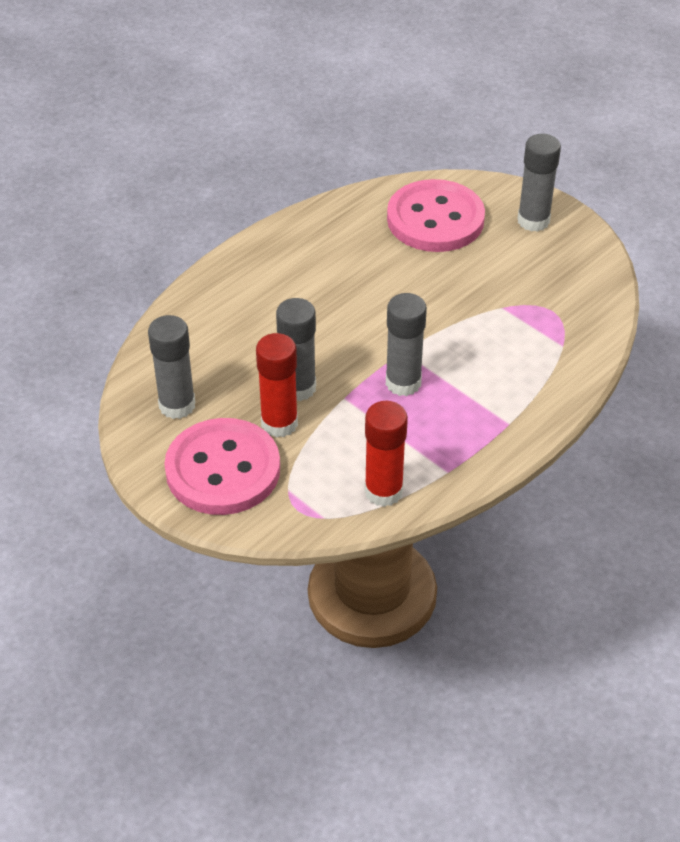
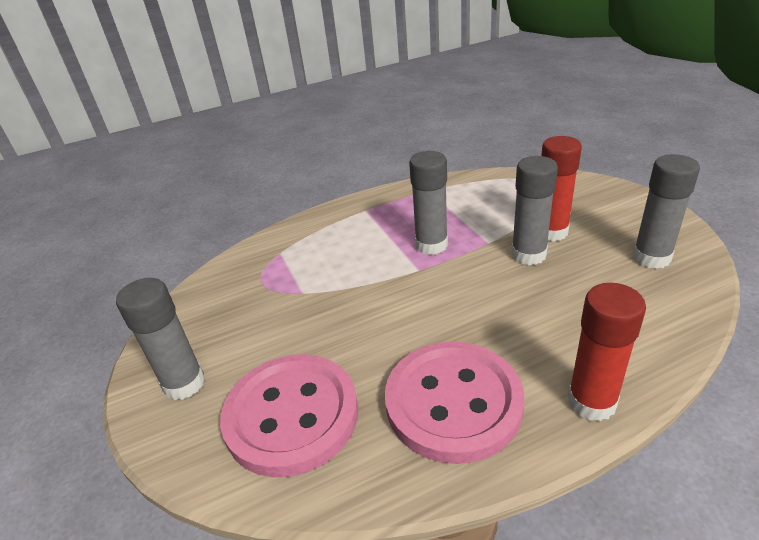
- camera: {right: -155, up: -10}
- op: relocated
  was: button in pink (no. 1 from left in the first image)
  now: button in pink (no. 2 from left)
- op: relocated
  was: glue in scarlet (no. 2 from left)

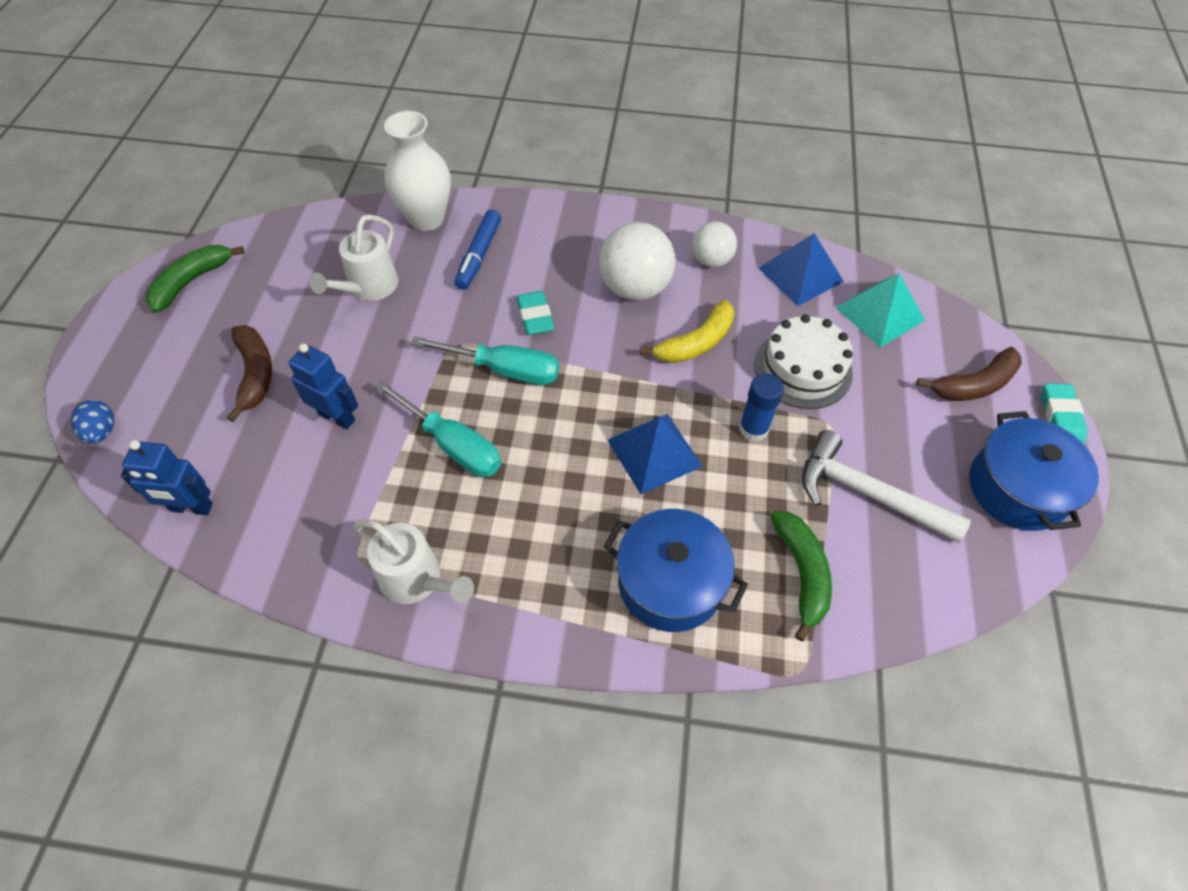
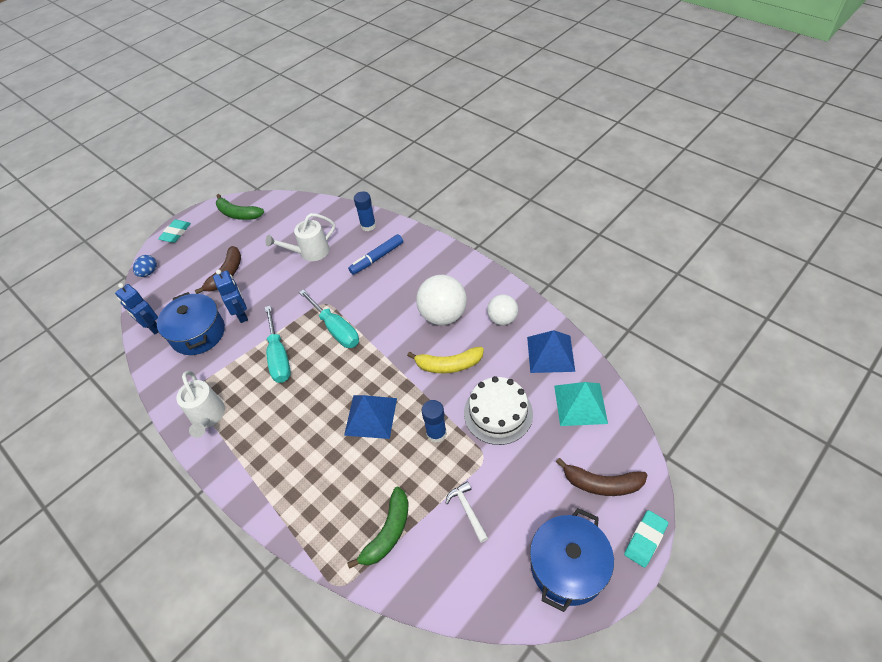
- camera: {right: 40, up: -5}
- op: relocated
  was: pencil eraser in turquoise (no. 1 from left)
- op: relocated
  was: stockpot in cobalt (no. 1 from left)
- op: exchanged
  was: flower vase in snow-white
  now: glue in cobalt (no. 1 from left)
- op: spun
  was: banana in green (no. 1 from left)
  clockwise: -135
- op: size
  was: carpenter's hammer in snow-white
  ratio: 0.53

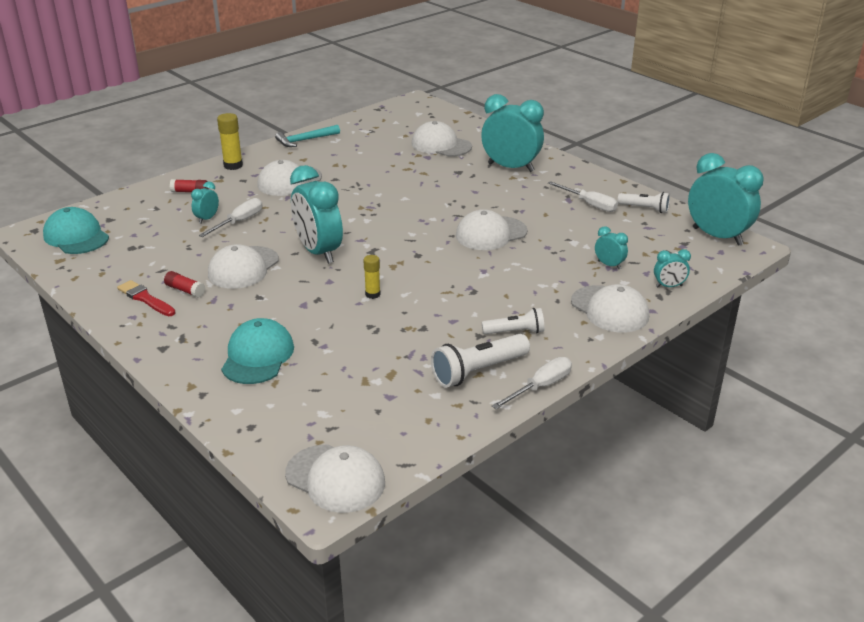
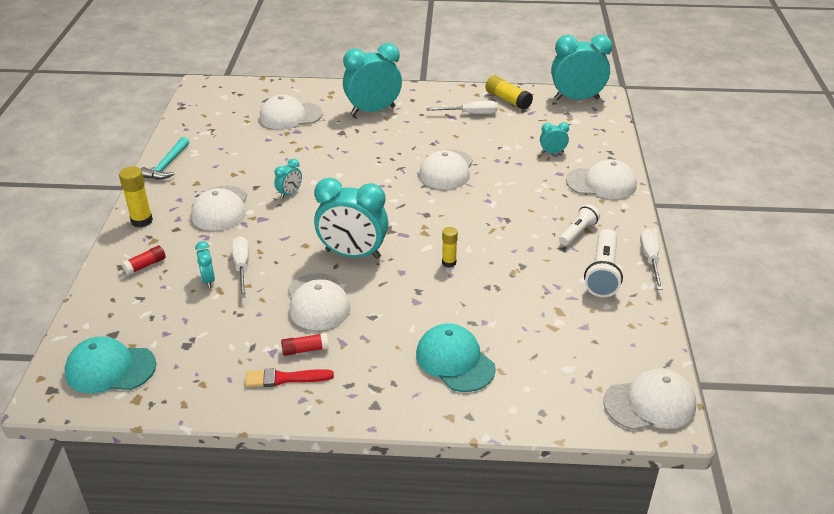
- camera: {right: -45, up: 5}
- op: relocated
  was: bedside clock in turquoise (no. 5 from left in the first image)
  now: bedside clock in turquoise (no. 2 from left)
- op: exchanged
  was: flashlight in snow-white (no. 3 from left)
  now: glue in bright yellow (no. 3 from left)

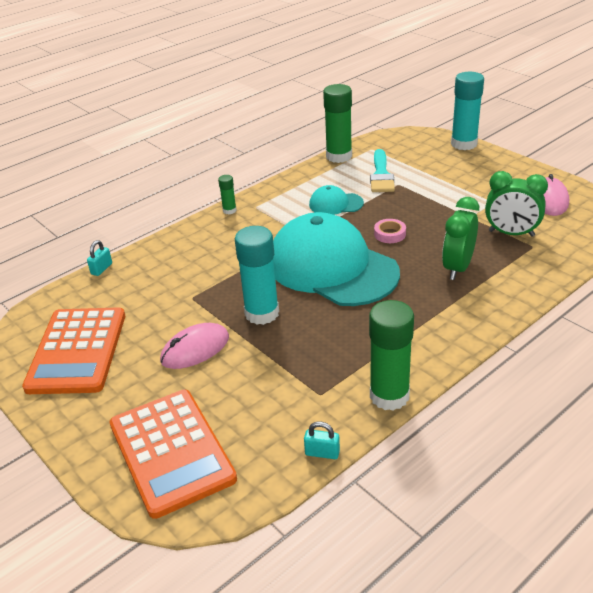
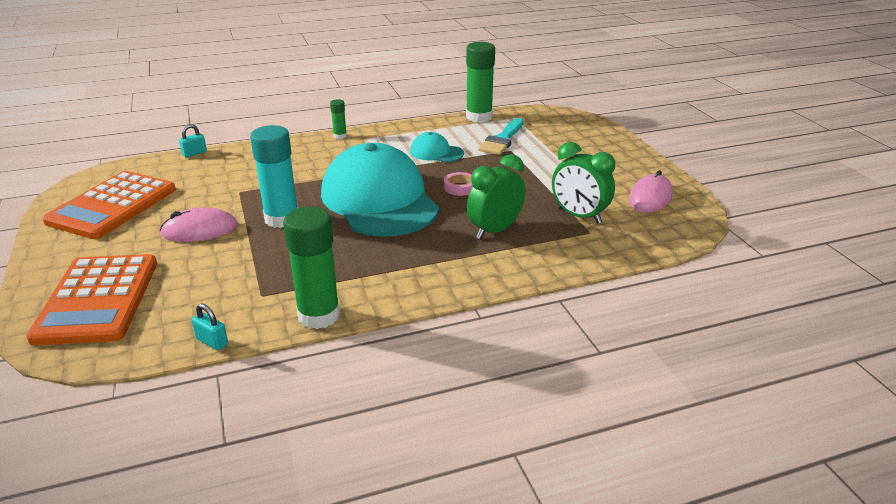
- camera: {right: 20, up: -5}
- op: missing
  was: glue in turquoise (no. 2 from left)

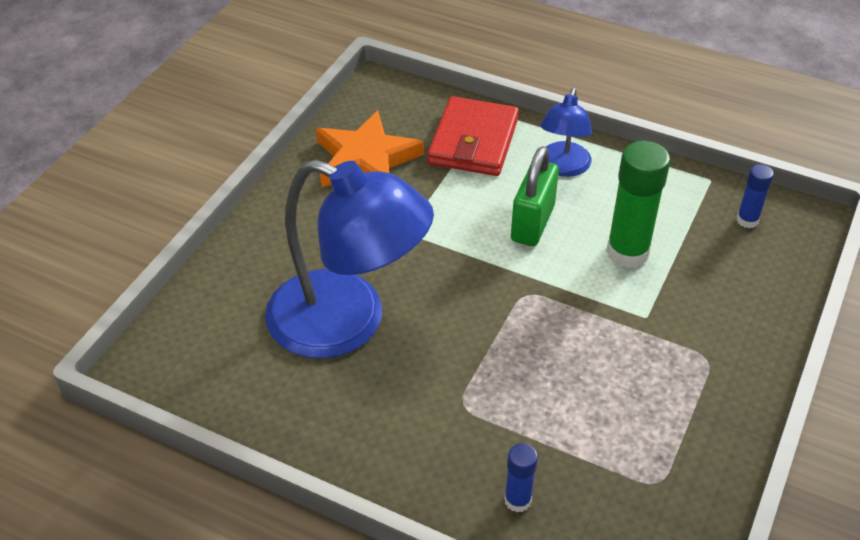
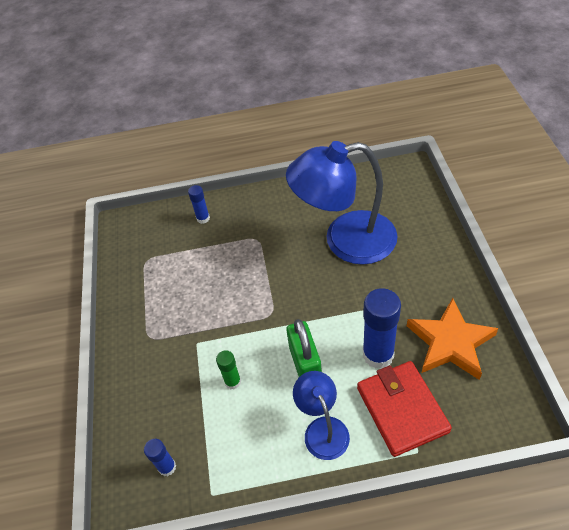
- camera: {right: 150, up: 5}
- op: appeared
  now: glue in cobalt (no. 3 from left)
- op: size
  was: glue in green
  ratio: 0.53

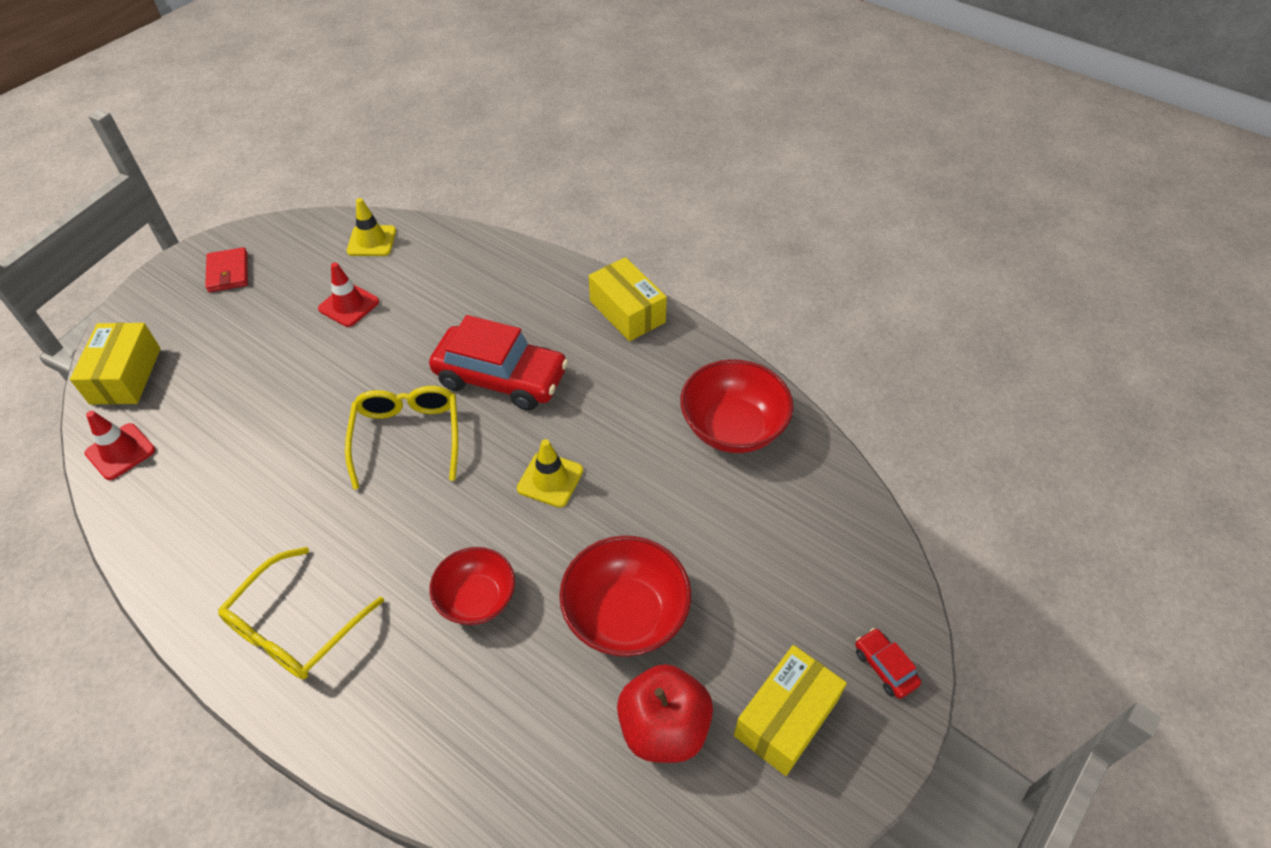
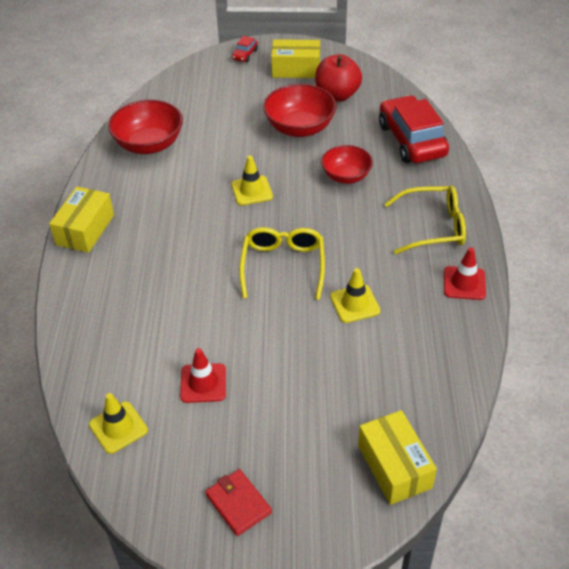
- camera: {right: -125, up: -5}
- op: appeared
  now: traffic cone in bright yellow (no. 3 from left)
- op: relocated
  was: traffic cone in scarlet (no. 1 from left in the first image)
  now: traffic cone in scarlet (no. 2 from left)
- op: relocated
  was: toy car in scarlet (no. 1 from left in the first image)
  now: toy car in scarlet (no. 2 from left)
- op: spun
  was: parcel in bright yellow (no. 1 from left in the first image)
  clockwise: -75
- op: spun
  was: wallet in scarlet
  clockwise: -75
- op: spun
  was: eyeglasses in bright yellow (no. 2 from left in the first image)
  clockwise: 135

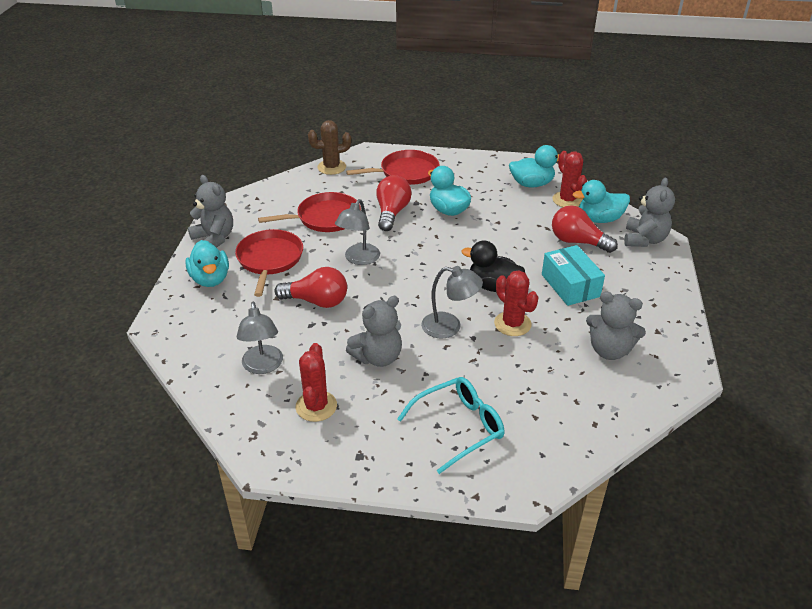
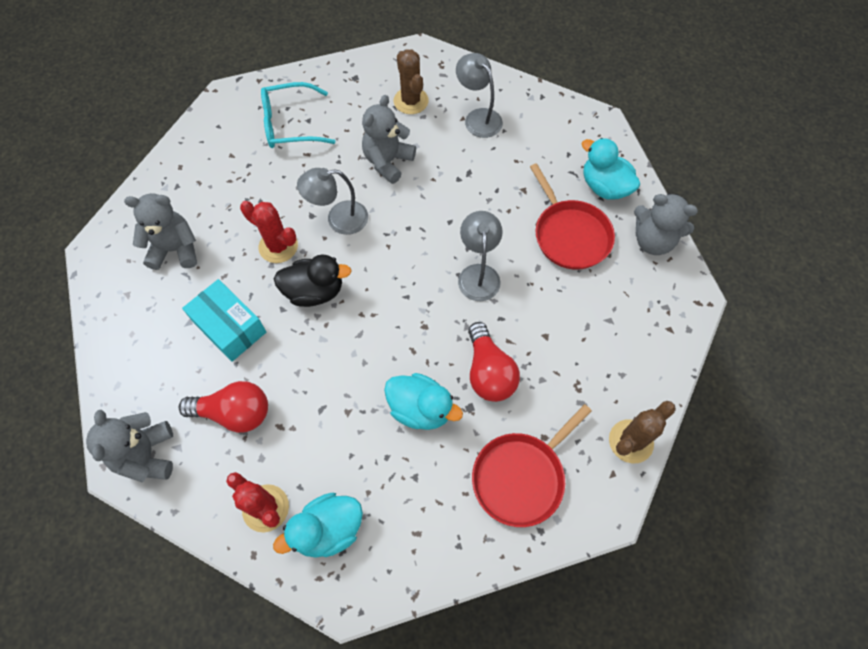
- camera: {right: 155, up: 25}
- op: missing
  was: frying pan in scarlet (no. 2 from left)
- op: missing
  was: light bulb in scarlet (no. 1 from left)
- op: missing
  was: rubber duck in turquoise (no. 4 from left)
- op: colour
  was: prickly plant in scarlet (no. 1 from left)
  now: prickly plant in dark brown (no. 1 from left)
- op: spun
  was: eyeglasses in turquoise
  clockwise: 45

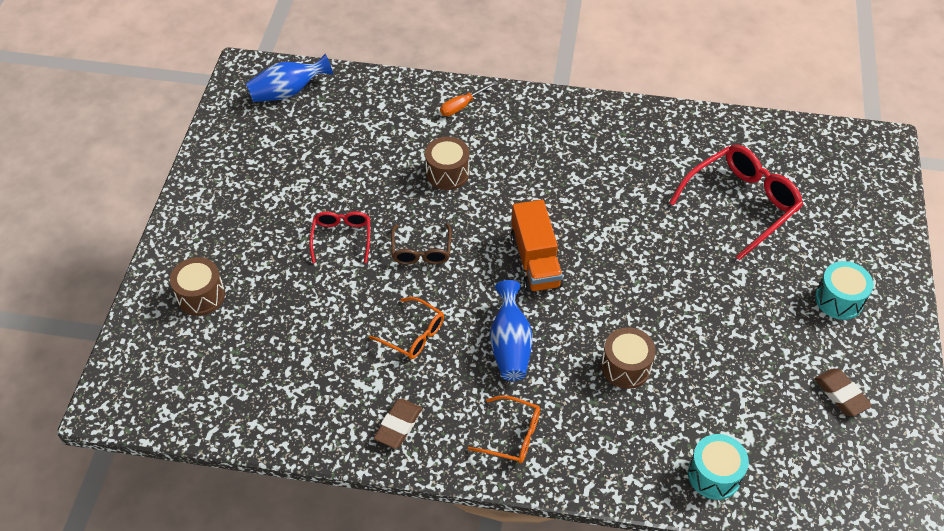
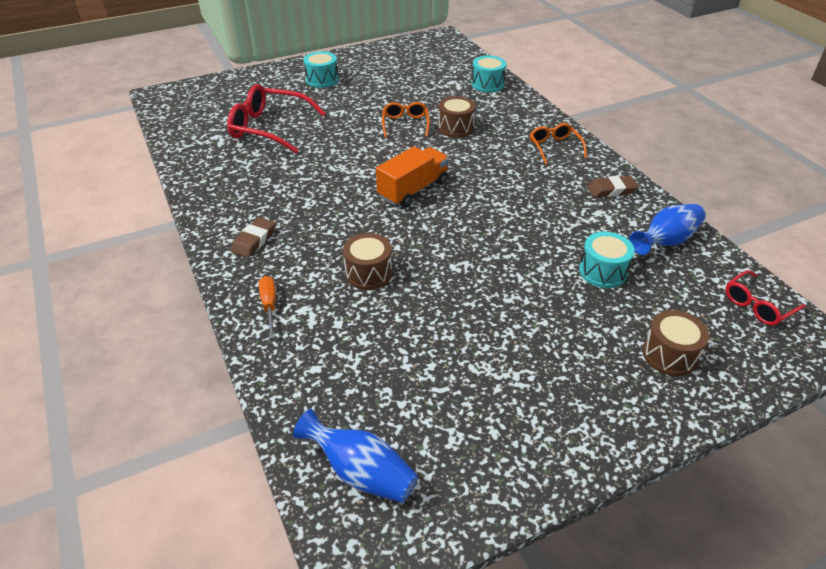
- camera: {right: -125, up: -10}
- op: missing
  was: eyeglasses in dark brown
- op: appeared
  now: toy drum in turquoise (no. 3 from left)
- op: relocated
  was: eyeglasses in scarlet (no. 1 from left in the first image)
  now: eyeglasses in scarlet (no. 2 from left)
- op: relocated
  was: eyeglasses in orange (no. 1 from left)
- op: relocated
  was: flower vase in cobalt (no. 2 from left)
- op: relocated
  was: pencil eraser in dark brown (no. 2 from left in the first image)
  now: pencil eraser in dark brown (no. 1 from left)
- op: spun
  was: flat screwdriver in orange
  clockwise: -120

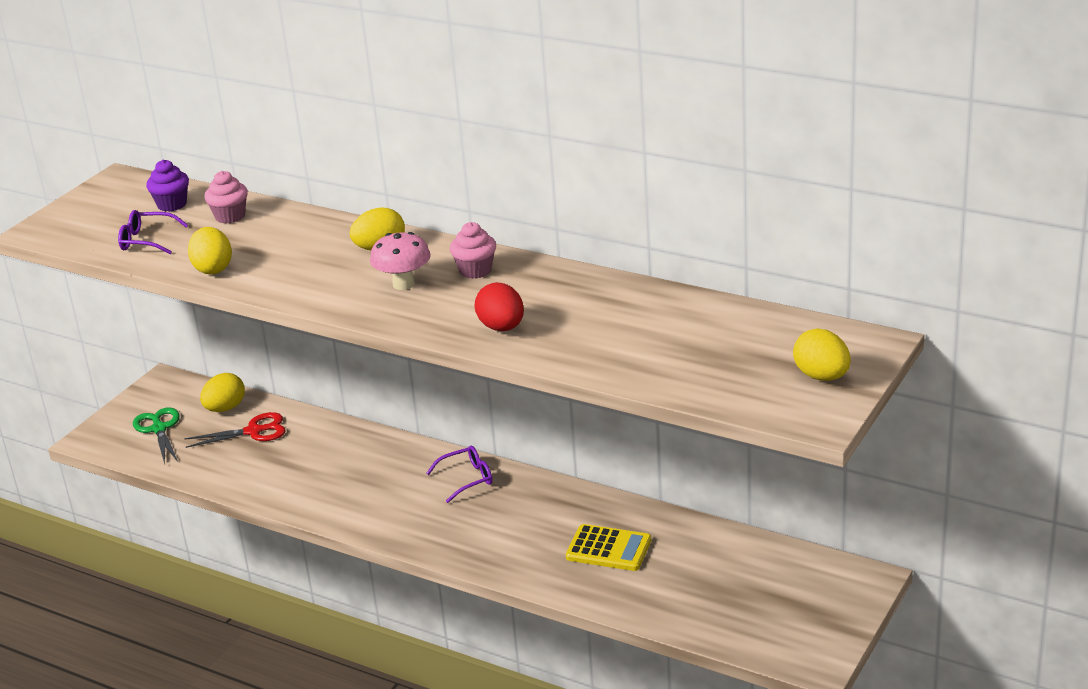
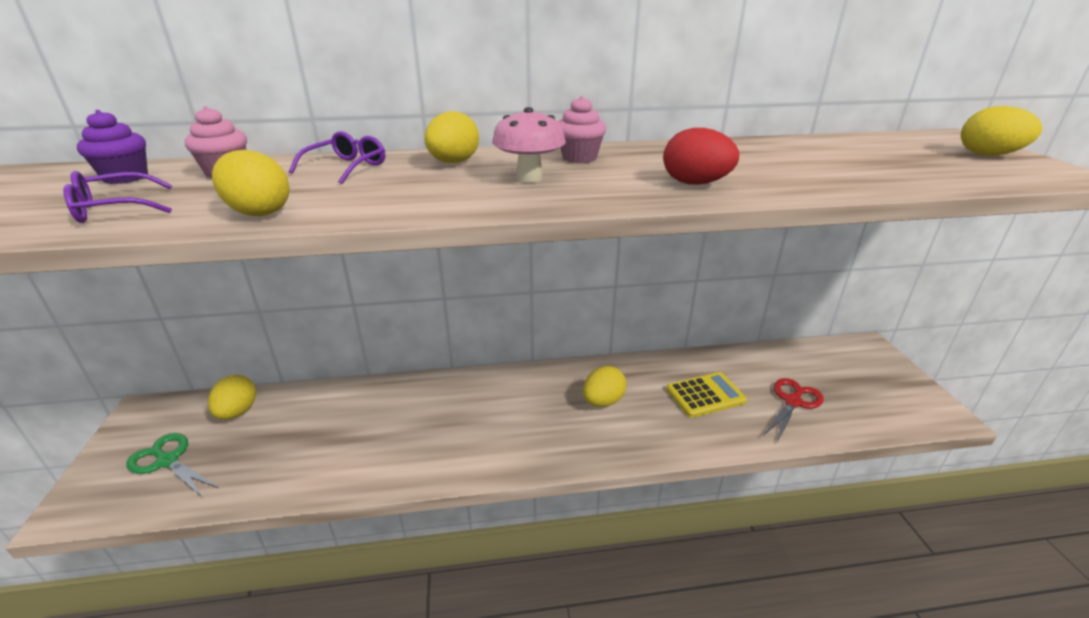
- camera: {right: -40, up: 0}
- op: appeared
  now: egg in bright yellow (no. 4 from left)
- op: relocated
  was: scissors in scarlet
- op: relocated
  was: eyeglasses in royal purple (no. 2 from left)

